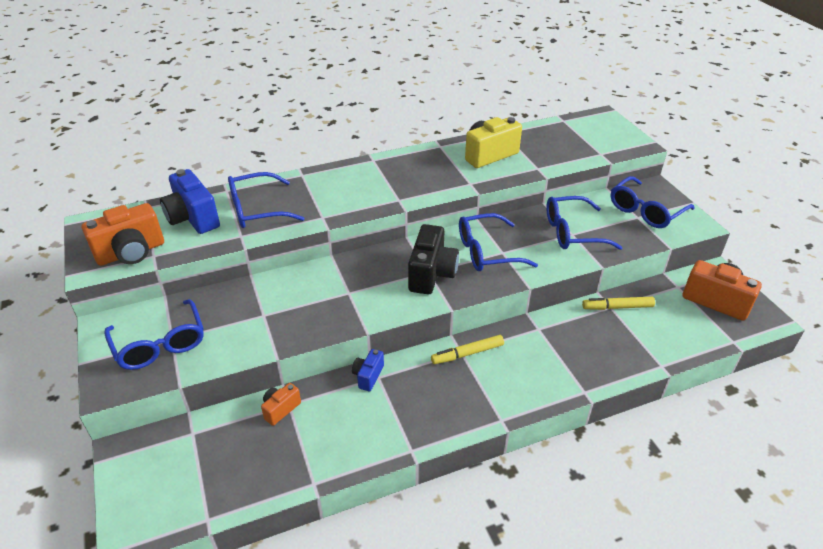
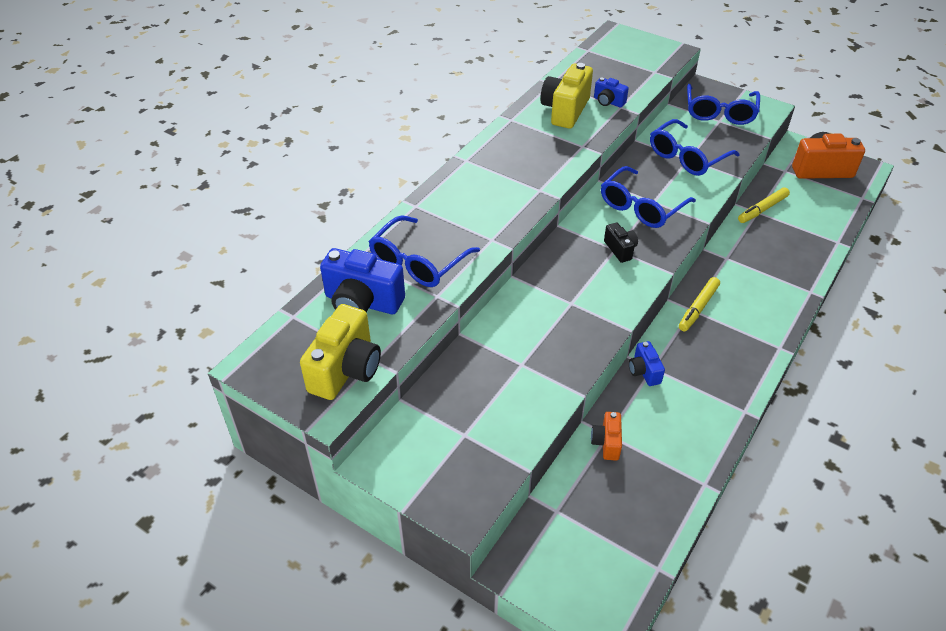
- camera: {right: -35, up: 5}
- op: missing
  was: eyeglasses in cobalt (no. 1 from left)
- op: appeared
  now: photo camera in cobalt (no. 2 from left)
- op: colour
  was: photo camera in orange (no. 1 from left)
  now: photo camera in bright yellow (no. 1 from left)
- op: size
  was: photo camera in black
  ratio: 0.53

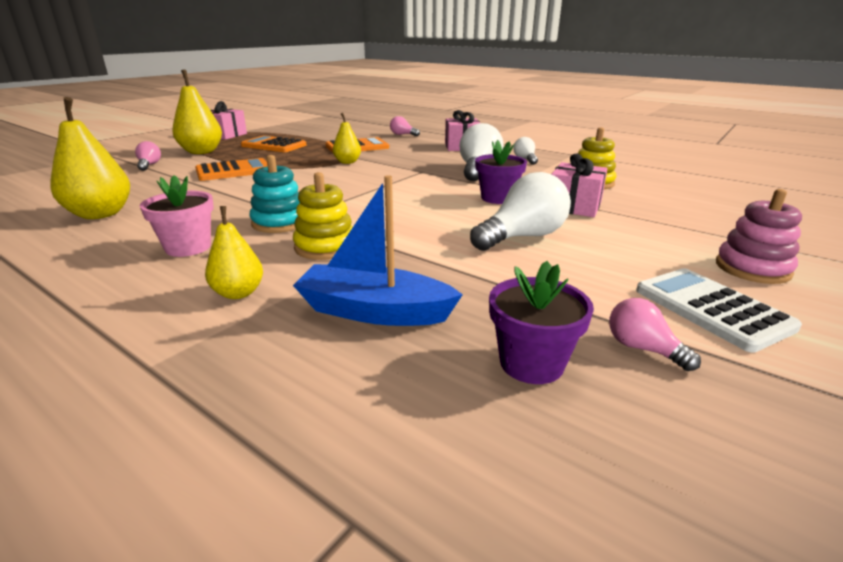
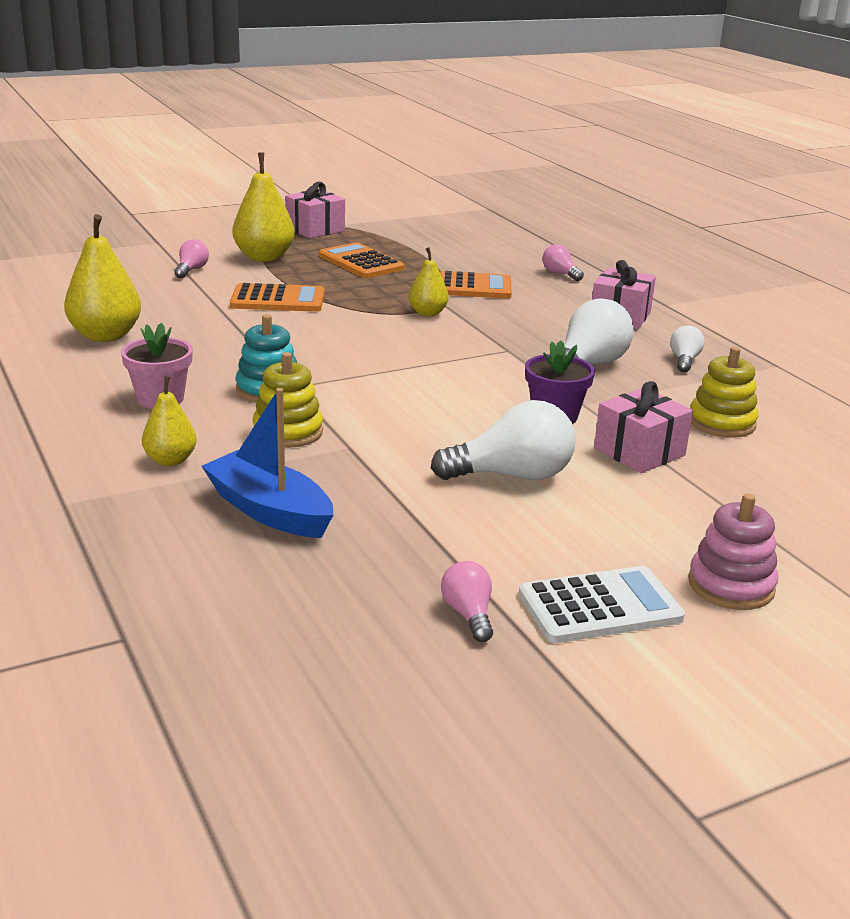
- camera: {right: 25, up: 0}
- op: missing
  was: flower pot in royal purple (no. 2 from left)
- op: spun
  was: pocket calculator in snow-white
  clockwise: 75

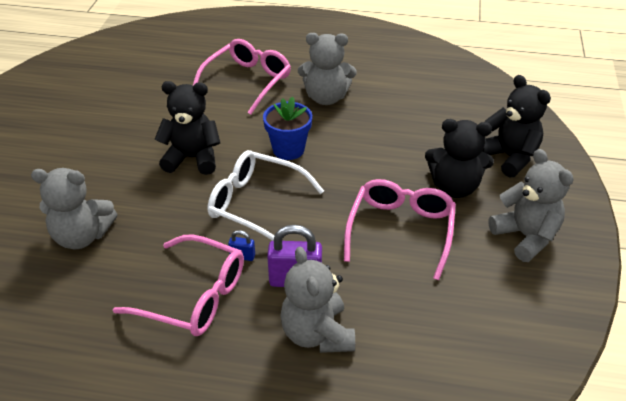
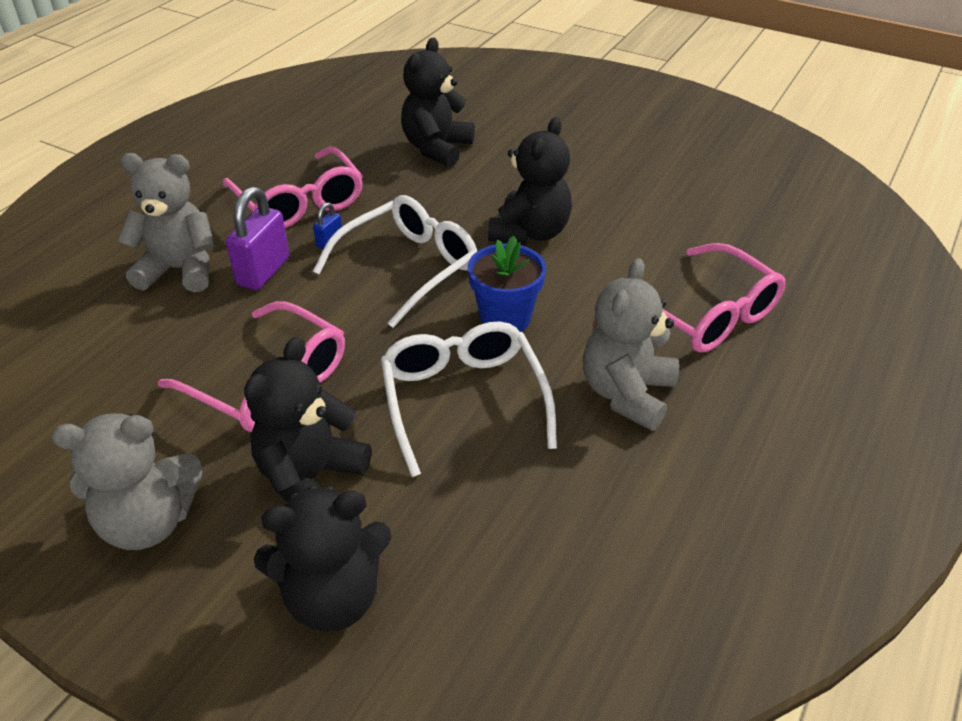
- camera: {right: 110, up: 0}
- op: appeared
  now: eyeglasses in snow-white (no. 2 from left)
- op: colour
  was: teddy in grey (no. 1 from left)
  now: teddy in black (no. 3 from left)
- op: spun
  was: eyeglasses in pink (no. 1 from left in the first image)
  clockwise: -75

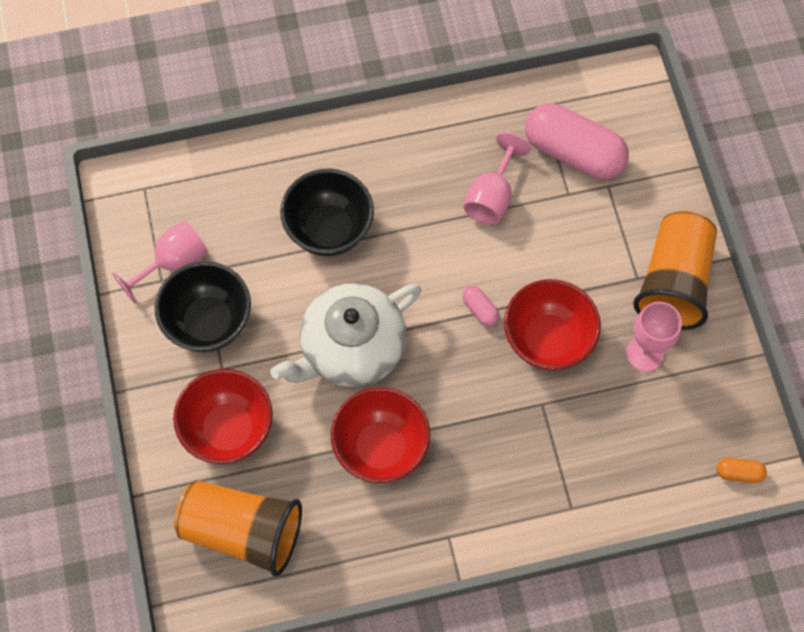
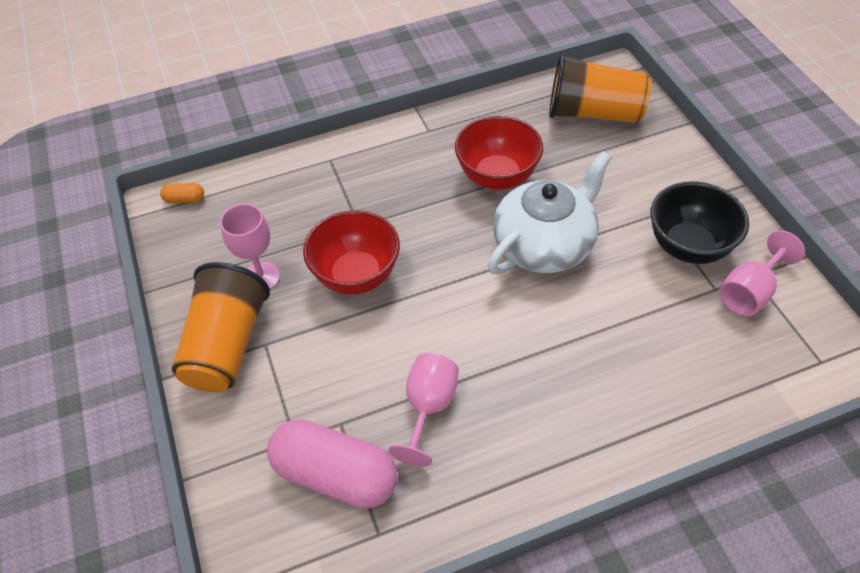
- camera: {right: 175, up: -15}
- op: missing
  was: serving bowl in scarlet (no. 1 from left)
- op: missing
  was: serving bowl in black (no. 2 from left)
- op: missing
  was: pill shape in pink (no. 1 from left)

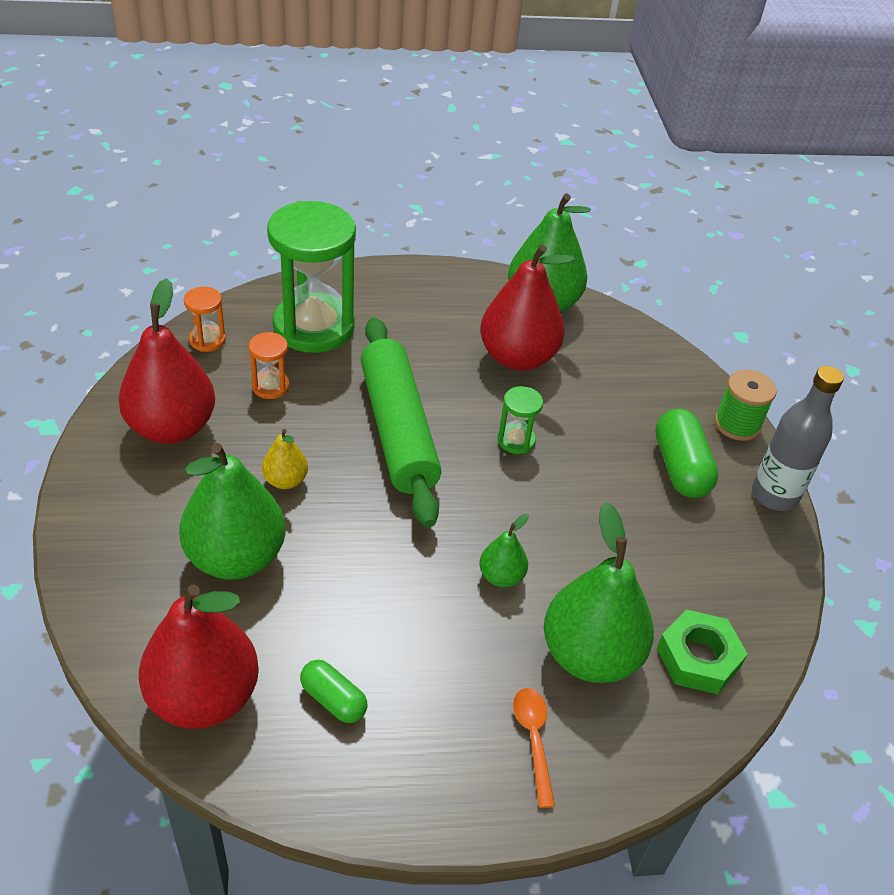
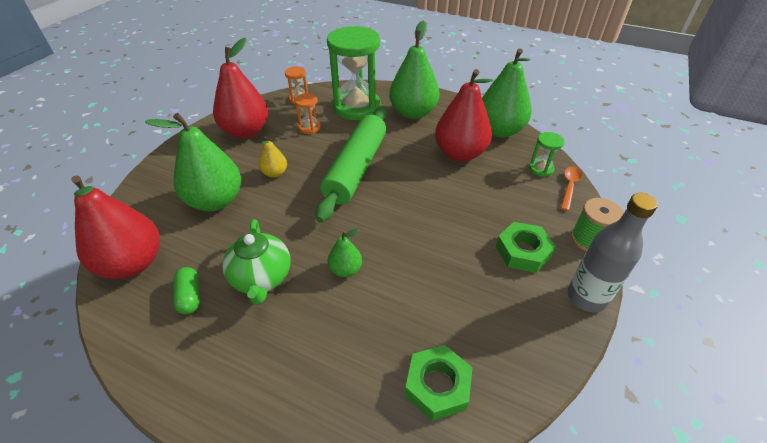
- camera: {right: 35, up: 0}
- op: appeared
  now: tea pot in green
- op: relocated
  was: sandglass in green (no. 2 from left)
- op: relocated
  was: teaspoon in orange
- op: relocated
  was: toy pear in green (no. 4 from left in the first image)
  now: toy pear in green (no. 3 from left)
- op: exchanged
  was: pill shape in green (no. 2 from left)
  now: hex nut in green (no. 2 from left)

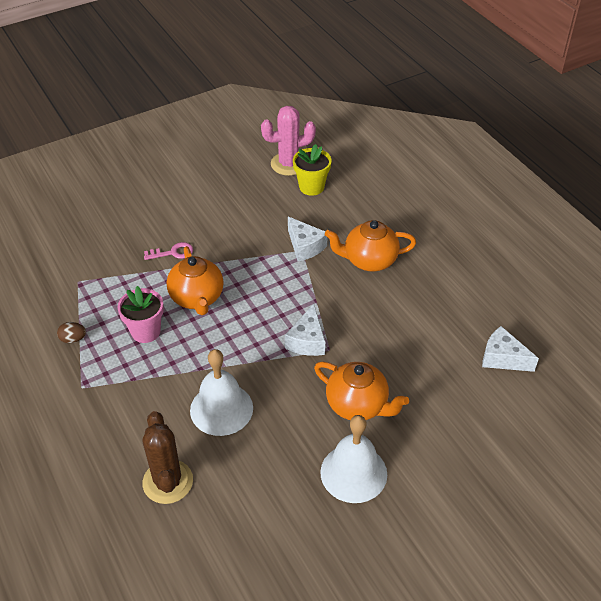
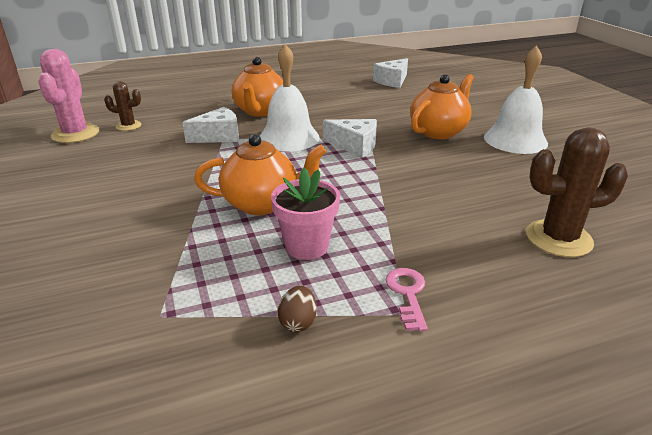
- camera: {right: -80, up: -15}
- op: relocated
  was: door key in pink
- op: relocated
  was: hand bell in snow-white (no. 1 from left)
- op: exchanged
  was: flower pot in bright yellow
  now: prickly plant in dark brown (no. 1 from left)

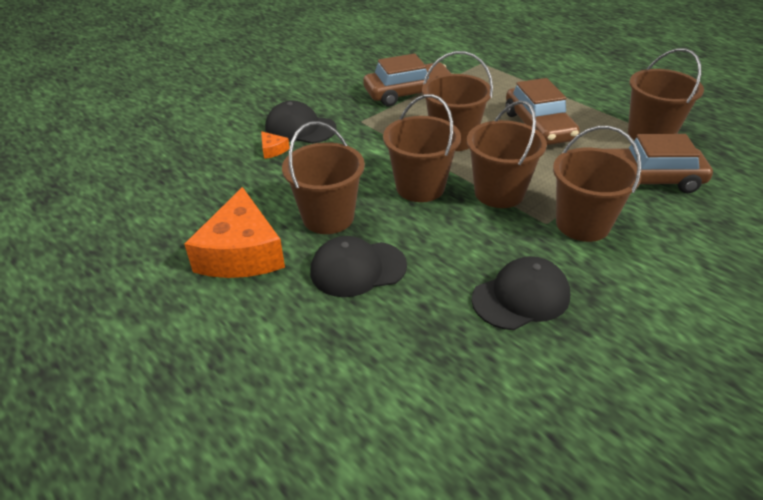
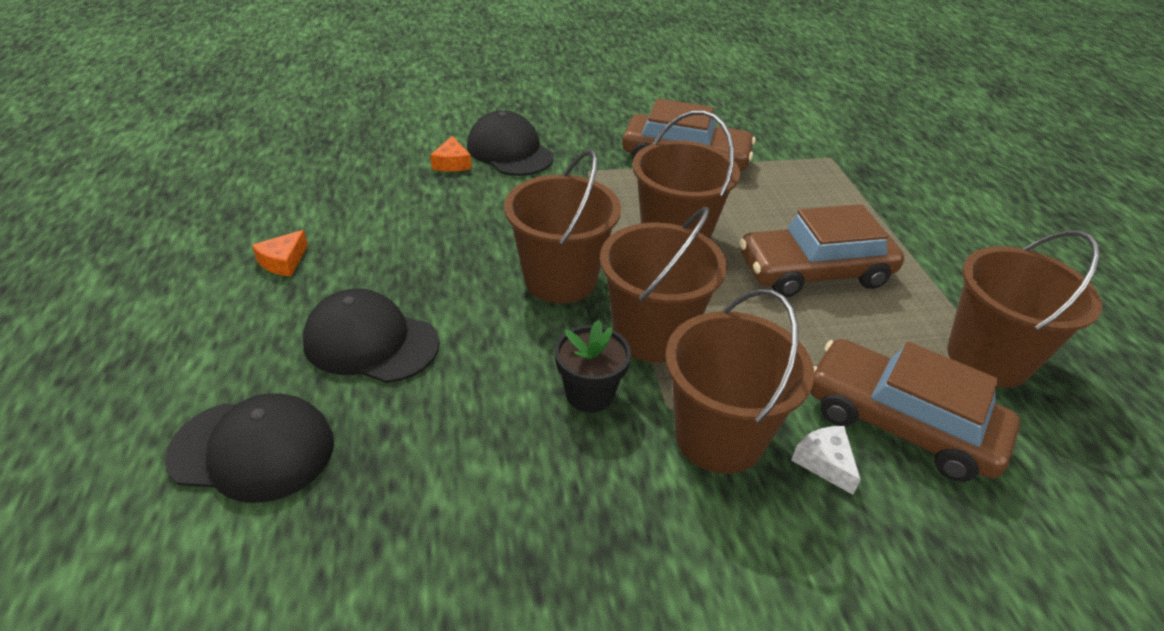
- camera: {right: 30, up: 0}
- op: missing
  was: pail in dark brown (no. 1 from left)
- op: appeared
  now: flower pot in black
- op: appeared
  now: cheese wedge in snow-white
- op: relocated
  was: cap in black (no. 3 from left in the first image)
  now: cap in black (no. 1 from left)
- op: spun
  was: toy car in dark brown (no. 2 from left)
  clockwise: 60
- op: size
  was: cheese wedge in orange (no. 1 from left)
  ratio: 0.4

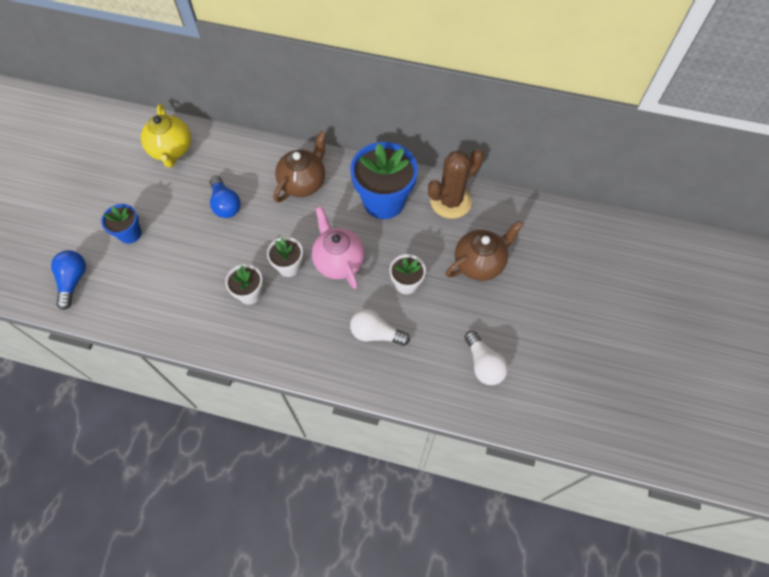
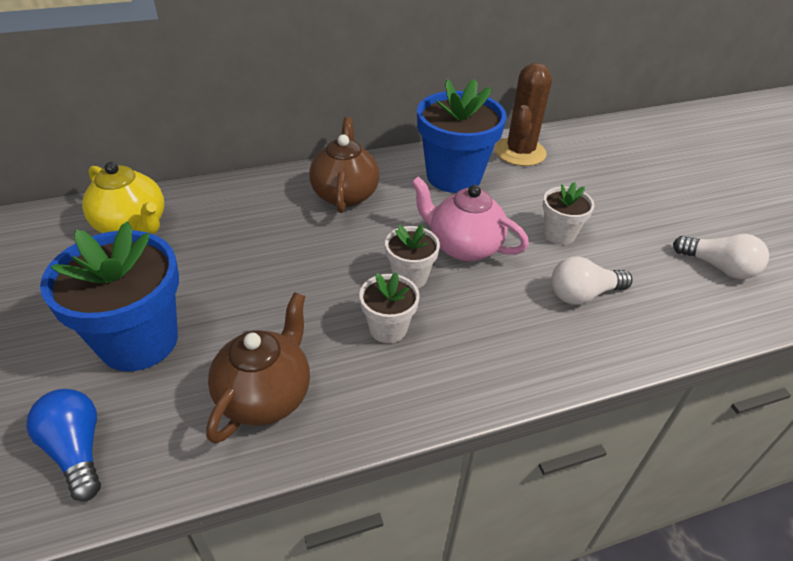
- camera: {right: -35, up: -20}
- op: missing
  was: light bulb in cobalt (no. 2 from left)
- op: relocated
  was: tea pot in dark brown (no. 2 from left in the first image)
  now: tea pot in dark brown (no. 1 from left)
- op: size
  was: flower pot in cobalt (no. 1 from left)
  ratio: 1.91

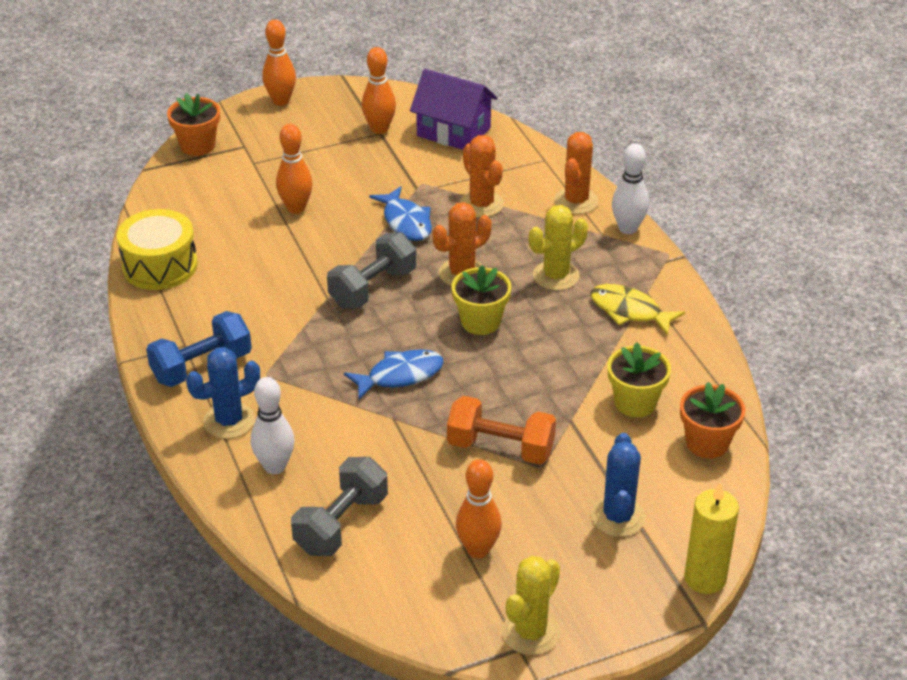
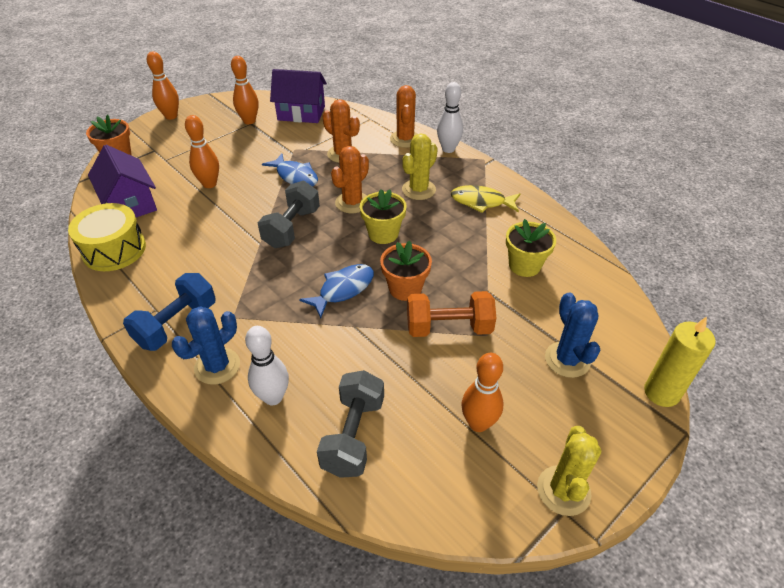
- camera: {right: -20, up: 5}
- op: appeared
  now: cottage in royal purple (no. 1 from left)
- op: relocated
  was: flower pot in orange (no. 2 from left)

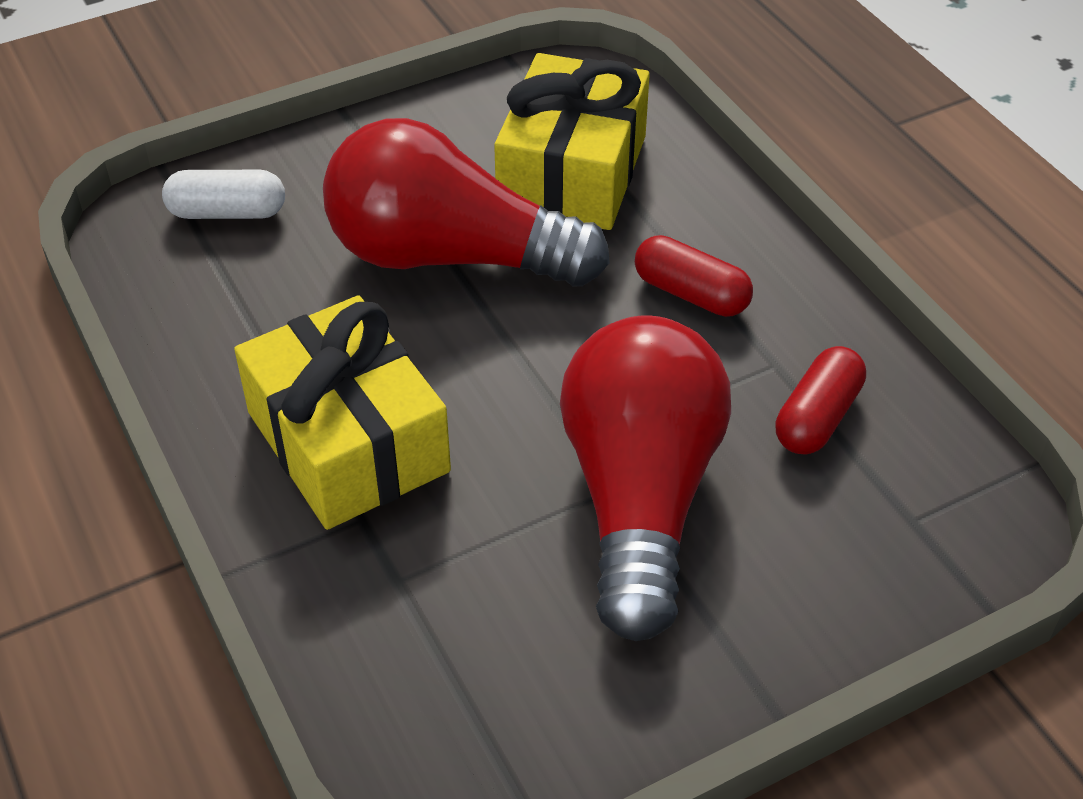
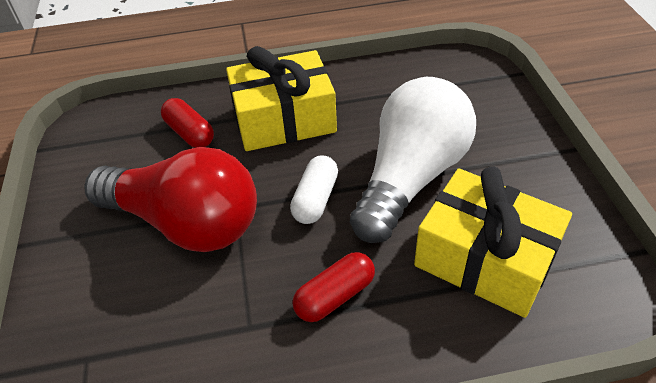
- camera: {right: 110, up: 0}
- op: relocated
  was: pill shape in snow-white
- op: relocated
  was: pill shape in scarlet (no. 2 from left in the first image)
  now: pill shape in scarlet (no. 1 from left)
- op: colour
  was: light bulb in scarlet (no. 1 from left)
  now: light bulb in snow-white

